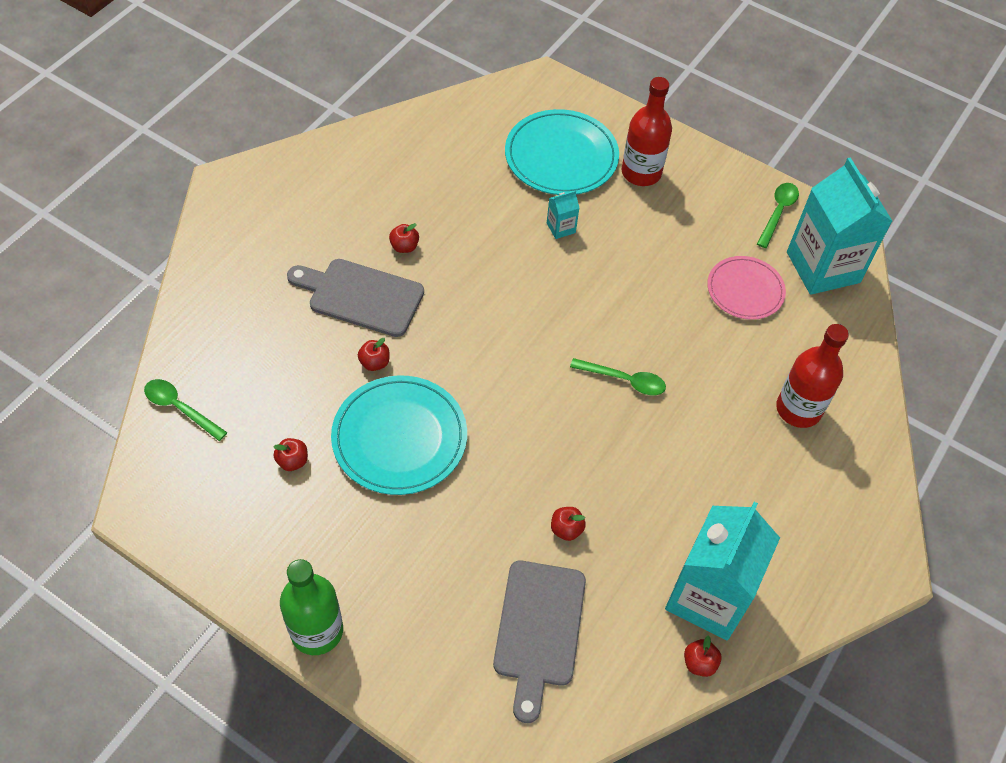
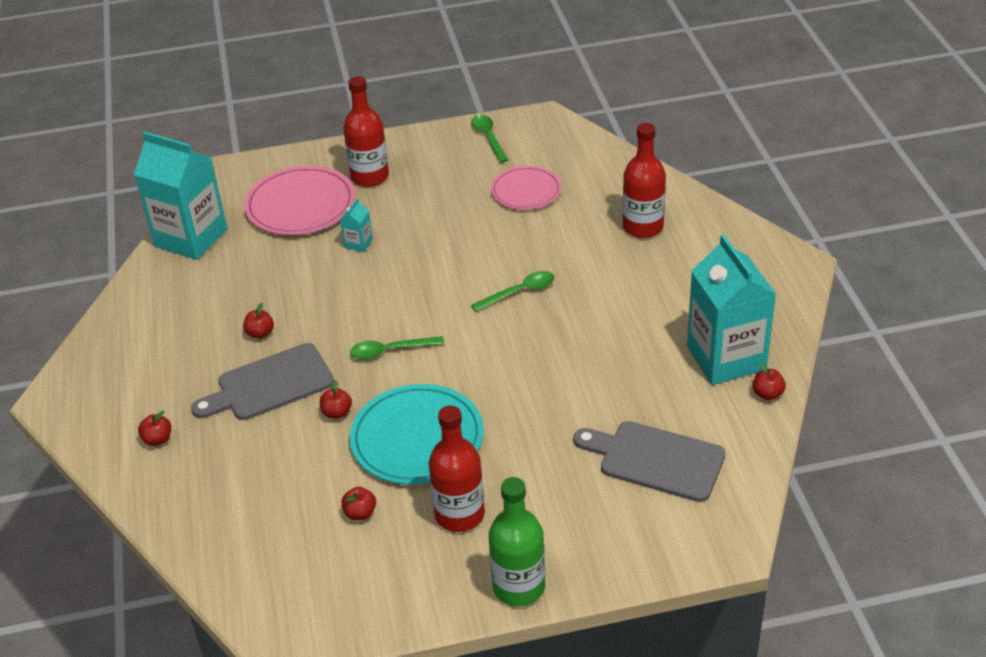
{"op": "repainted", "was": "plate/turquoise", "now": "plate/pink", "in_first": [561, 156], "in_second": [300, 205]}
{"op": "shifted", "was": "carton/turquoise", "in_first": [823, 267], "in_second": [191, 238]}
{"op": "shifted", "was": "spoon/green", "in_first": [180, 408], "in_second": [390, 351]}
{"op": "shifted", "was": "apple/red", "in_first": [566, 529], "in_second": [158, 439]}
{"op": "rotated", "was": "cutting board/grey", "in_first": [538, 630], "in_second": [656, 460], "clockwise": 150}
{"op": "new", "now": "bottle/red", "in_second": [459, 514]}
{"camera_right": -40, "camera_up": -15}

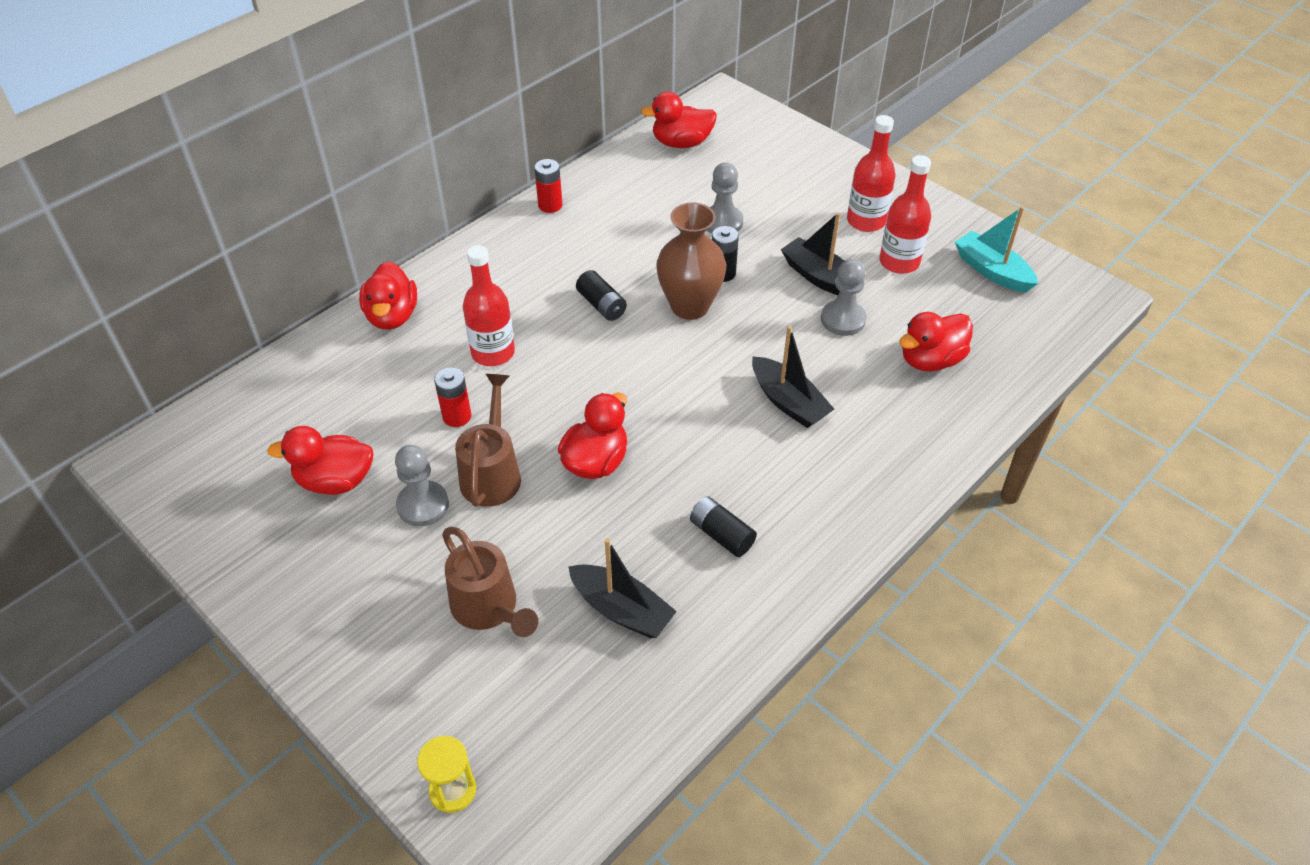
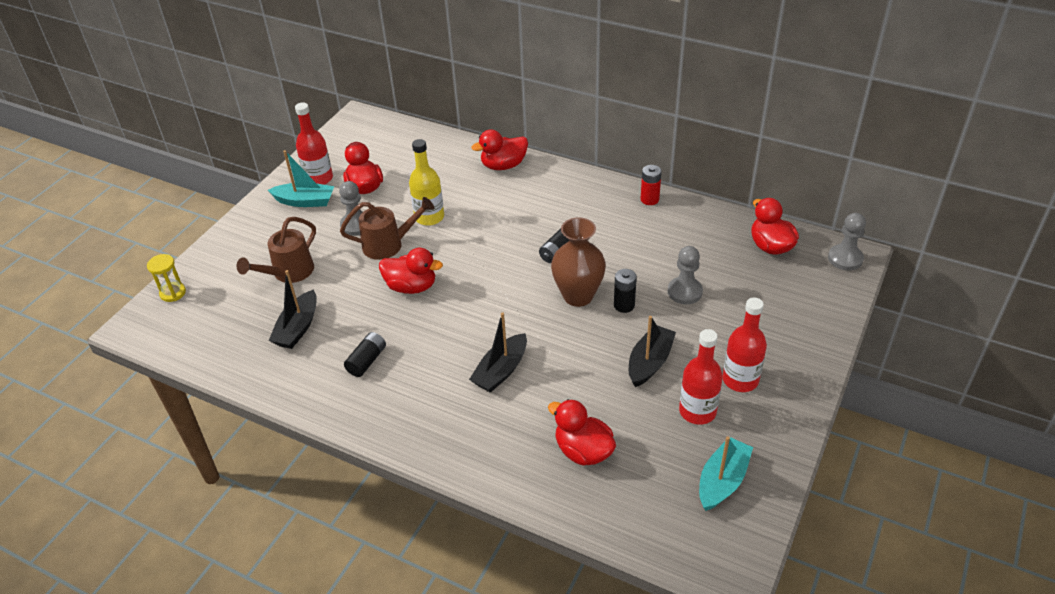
{"op": "shifted", "was": "bottle/red", "in_first": [493, 353], "in_second": [319, 179]}
{"op": "shifted", "was": "pawn/grey", "in_first": [843, 319], "in_second": [845, 258]}
{"op": "swapped", "was": "battery/red", "now": "bottle/yellow", "in_first": [457, 416], "in_second": [429, 217]}
{"op": "new", "now": "boat/turquoise", "in_second": [305, 201]}
{"camera_right": 75, "camera_up": -5}

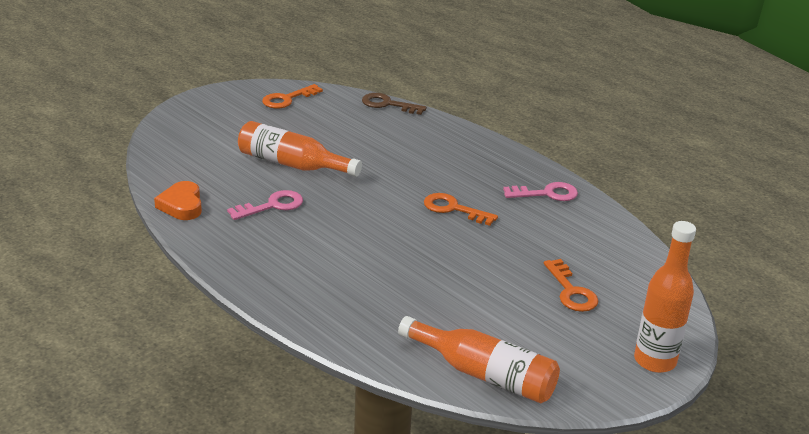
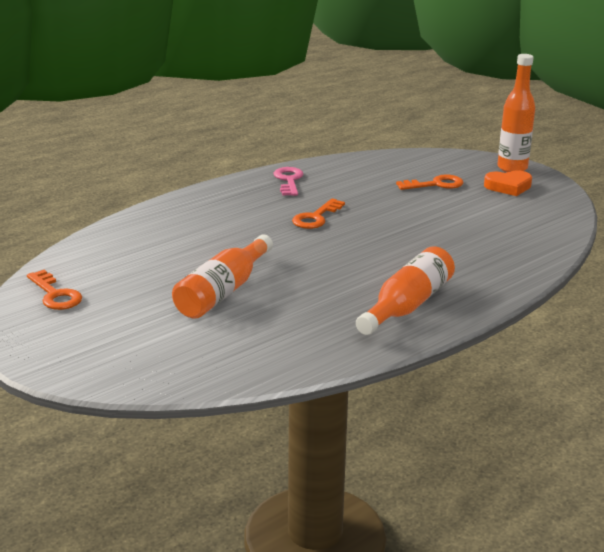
{"op": "gone", "was": "key/brown", "in_first": [388, 104]}
{"op": "shifted", "was": "heart/orange", "in_first": [182, 205], "in_second": [508, 187]}
{"op": "gone", "was": "key/pink", "in_first": [272, 206]}
{"op": "shifted", "was": "bottle/orange", "in_first": [484, 374], "in_second": [407, 305]}
{"camera_right": -85, "camera_up": -5}

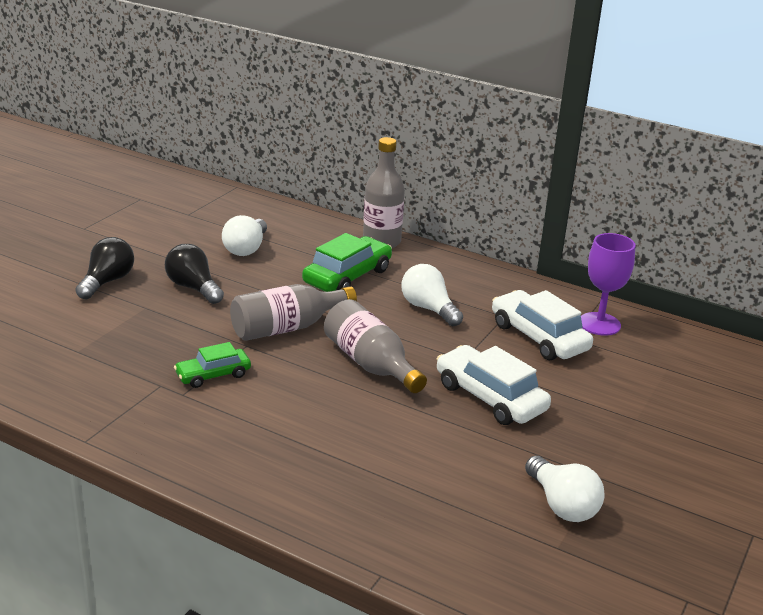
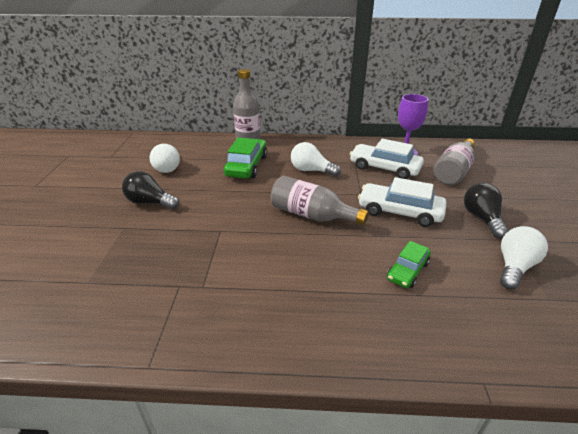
{"op": "shifted", "was": "light bulb/black", "in_first": [107, 282], "in_second": [482, 219]}
{"op": "shifted", "was": "bottle/grey", "in_first": [287, 328], "in_second": [453, 172]}
{"op": "shifted", "was": "car/green", "in_first": [213, 375], "in_second": [407, 271]}
{"op": "rotated", "was": "light bulb/white", "in_first": [562, 505], "in_second": [514, 267], "clockwise": -90}
{"camera_right": -25, "camera_up": 5}

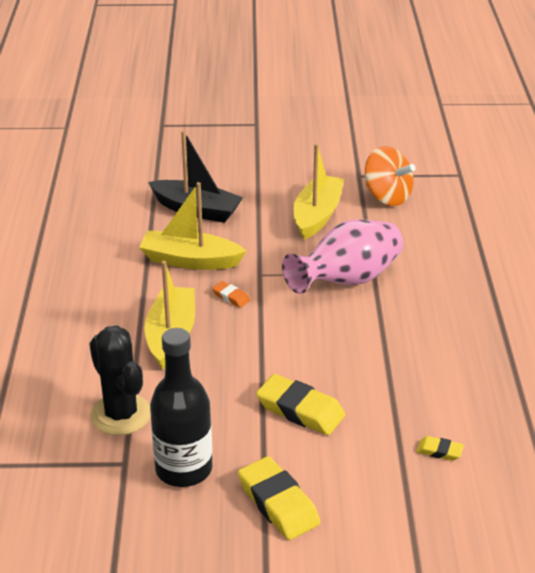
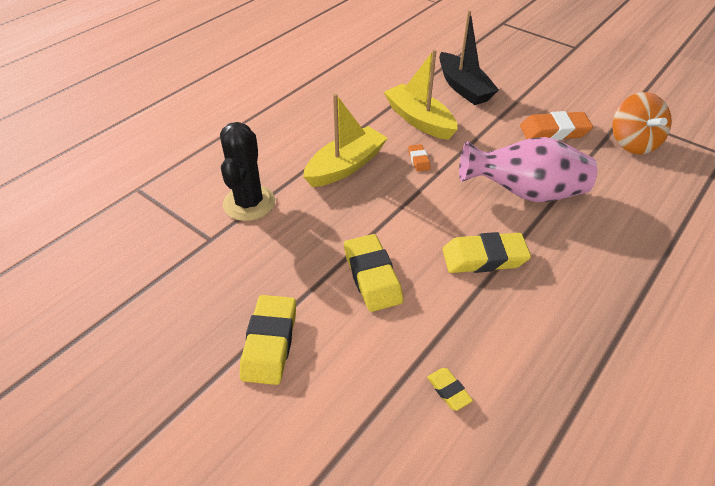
{"op": "swapped", "was": "boat/yellow", "now": "eraser/orange", "in_first": [317, 215], "in_second": [554, 131]}
{"op": "gone", "was": "bottle/black", "in_first": [184, 469]}
{"op": "new", "now": "eraser/yellow", "in_second": [484, 258]}
{"camera_right": 40, "camera_up": 10}

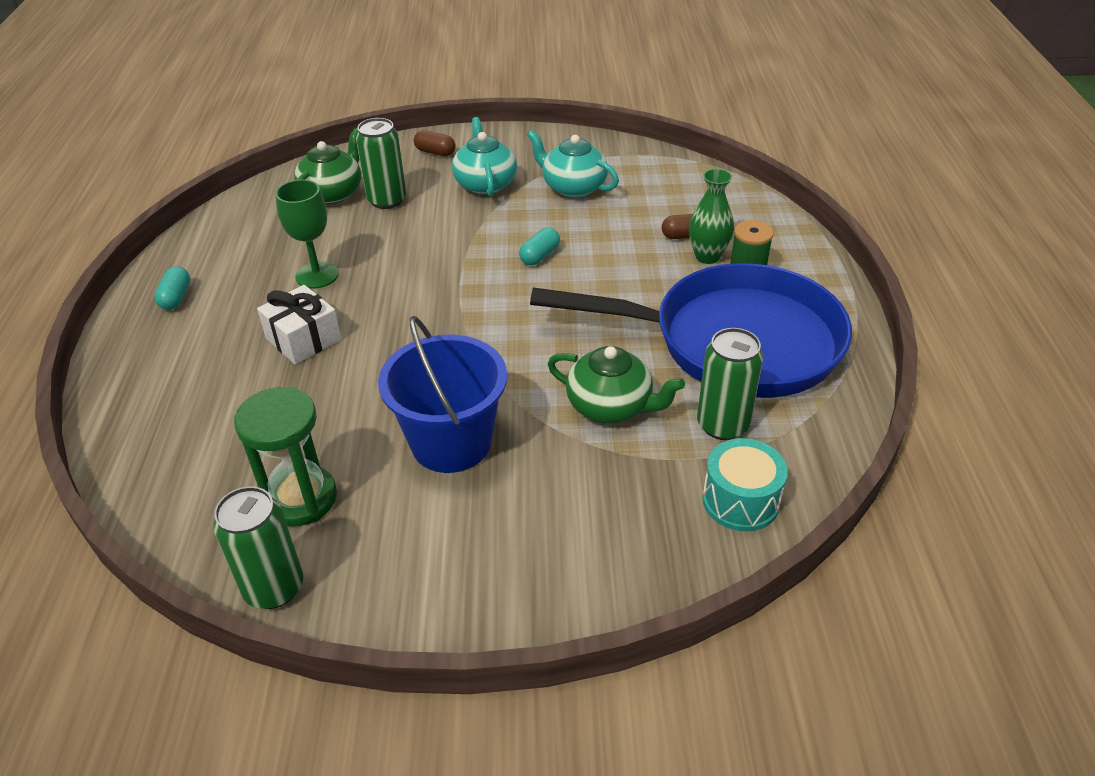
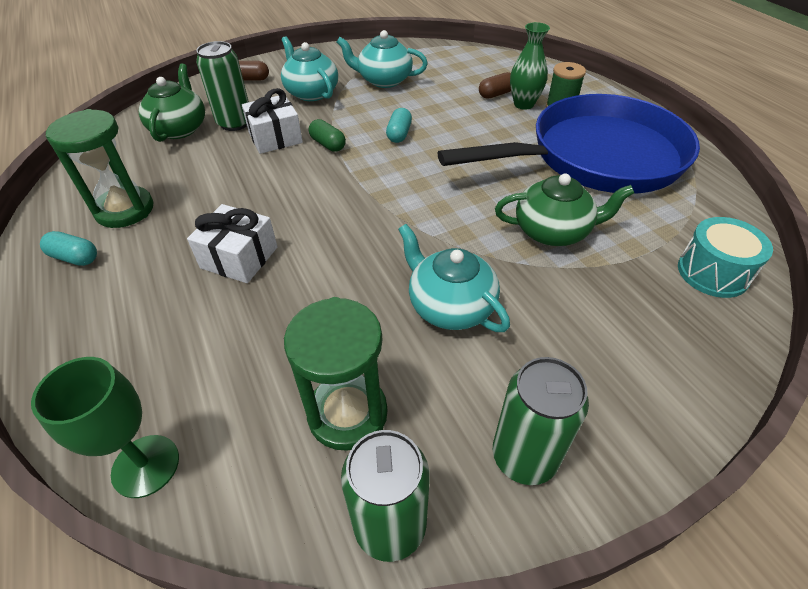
{"op": "shifted", "was": "goblet/green", "in_first": [317, 275], "in_second": [145, 466]}
{"op": "rotated", "was": "capsule/turquoise", "in_first": [176, 298], "in_second": [75, 258], "clockwise": -45}
{"op": "swapped", "was": "bucket/blue", "now": "teapot/turquoise", "in_first": [451, 442], "in_second": [450, 306]}
{"op": "shifted", "was": "can/green", "in_first": [722, 425], "in_second": [524, 456]}
{"op": "new", "now": "gift/white", "in_second": [275, 137]}
{"op": "new", "now": "hourglass/green", "in_second": [125, 210]}
{"op": "new", "now": "capsule/green", "in_second": [328, 144]}
{"camera_right": -25, "camera_up": 5}

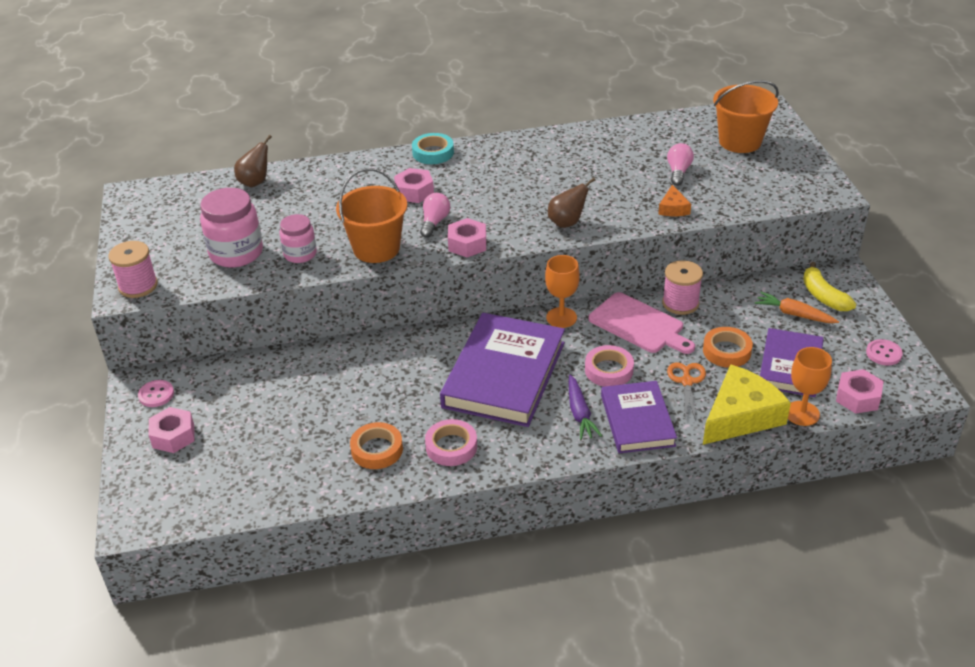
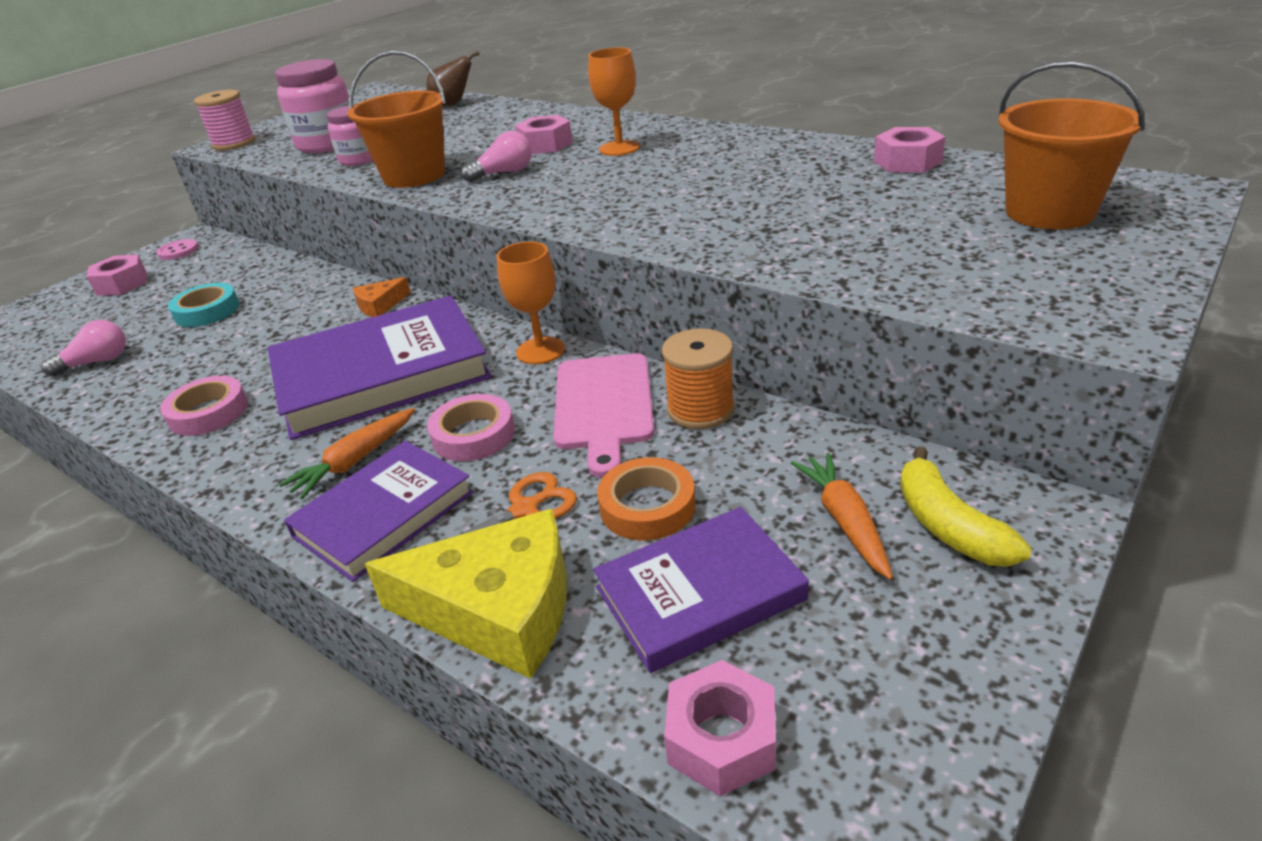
{"op": "shifted", "was": "tape/turquoise", "in_first": [433, 153], "in_second": [207, 311]}
{"op": "shifted", "was": "light bulb/pink", "in_first": [678, 172], "in_second": [97, 362]}
{"op": "gone", "was": "pear/brown", "in_first": [567, 223]}
{"op": "shifted", "was": "cheese/orange", "in_first": [673, 208], "in_second": [380, 305]}
{"op": "shifted", "was": "nut/pink", "in_first": [467, 244], "in_second": [907, 162]}
{"op": "repainted", "was": "spool/pink", "now": "spool/orange", "in_first": [680, 303], "in_second": [700, 409]}
{"op": "rotated", "was": "banana/yellow", "in_first": [823, 296], "in_second": [948, 525], "clockwise": -45}
{"op": "gone", "was": "button/pink", "in_first": [883, 353]}
{"op": "shifted", "was": "goblet/orange", "in_first": [802, 413], "in_second": [619, 148]}
{"op": "repainted", "was": "carrot/purple", "now": "carrot/orange", "in_first": [580, 413], "in_second": [355, 461]}
{"op": "gone", "was": "tape/orange", "in_first": [377, 450]}
{"camera_right": 50, "camera_up": -5}

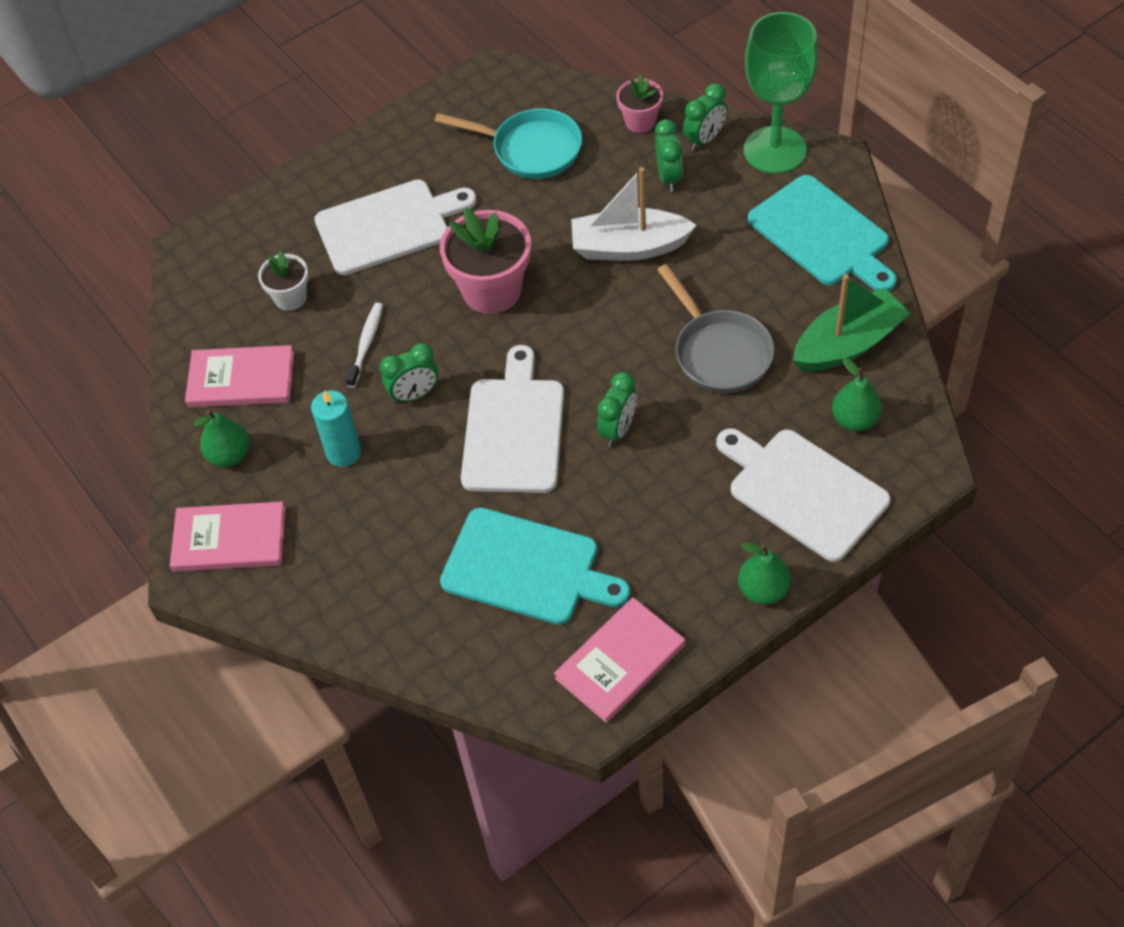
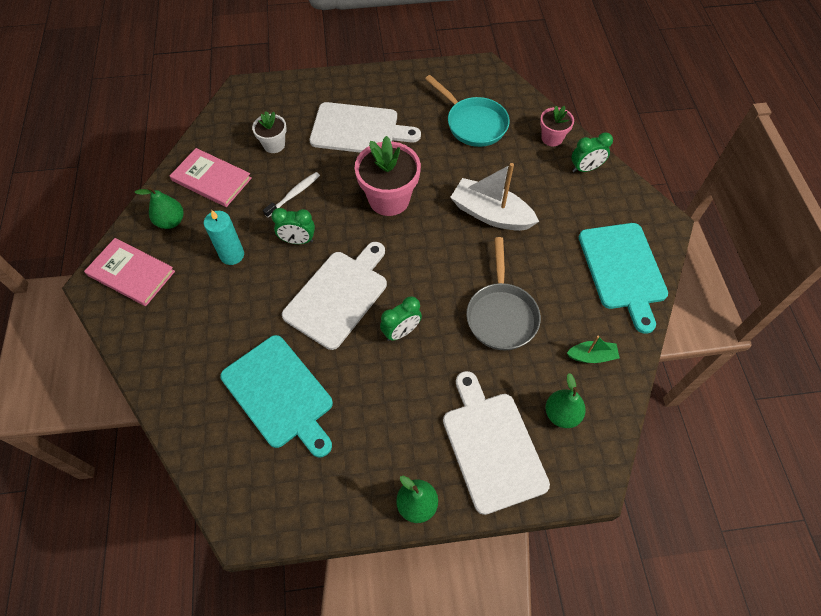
{"op": "gone", "was": "goblet/green", "in_first": [775, 150]}
{"op": "gone", "was": "clock/green", "in_first": [668, 177]}
{"op": "scaled", "was": "boat/green", "in_first": [848, 344], "in_second": [591, 356], "ratio": 0.51}
{"op": "gone", "was": "book/pink", "in_first": [620, 662]}
{"camera_right": 25, "camera_up": 5}

